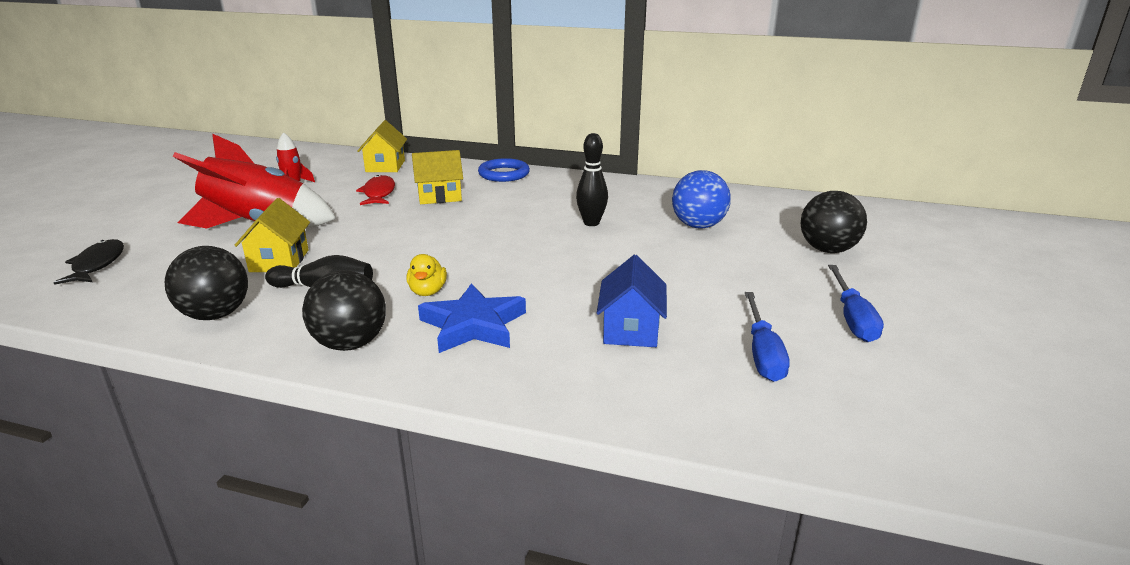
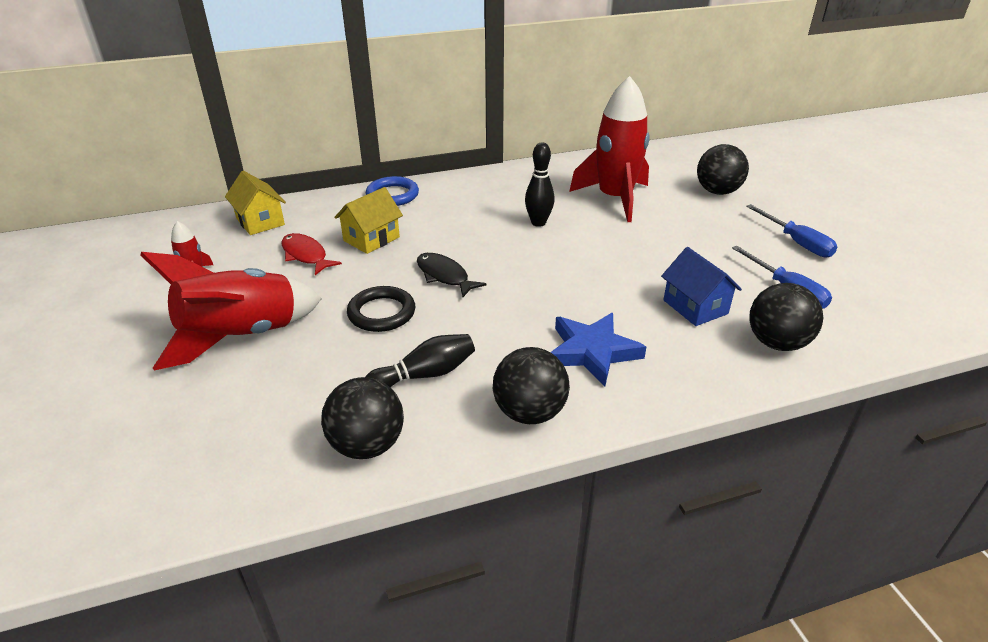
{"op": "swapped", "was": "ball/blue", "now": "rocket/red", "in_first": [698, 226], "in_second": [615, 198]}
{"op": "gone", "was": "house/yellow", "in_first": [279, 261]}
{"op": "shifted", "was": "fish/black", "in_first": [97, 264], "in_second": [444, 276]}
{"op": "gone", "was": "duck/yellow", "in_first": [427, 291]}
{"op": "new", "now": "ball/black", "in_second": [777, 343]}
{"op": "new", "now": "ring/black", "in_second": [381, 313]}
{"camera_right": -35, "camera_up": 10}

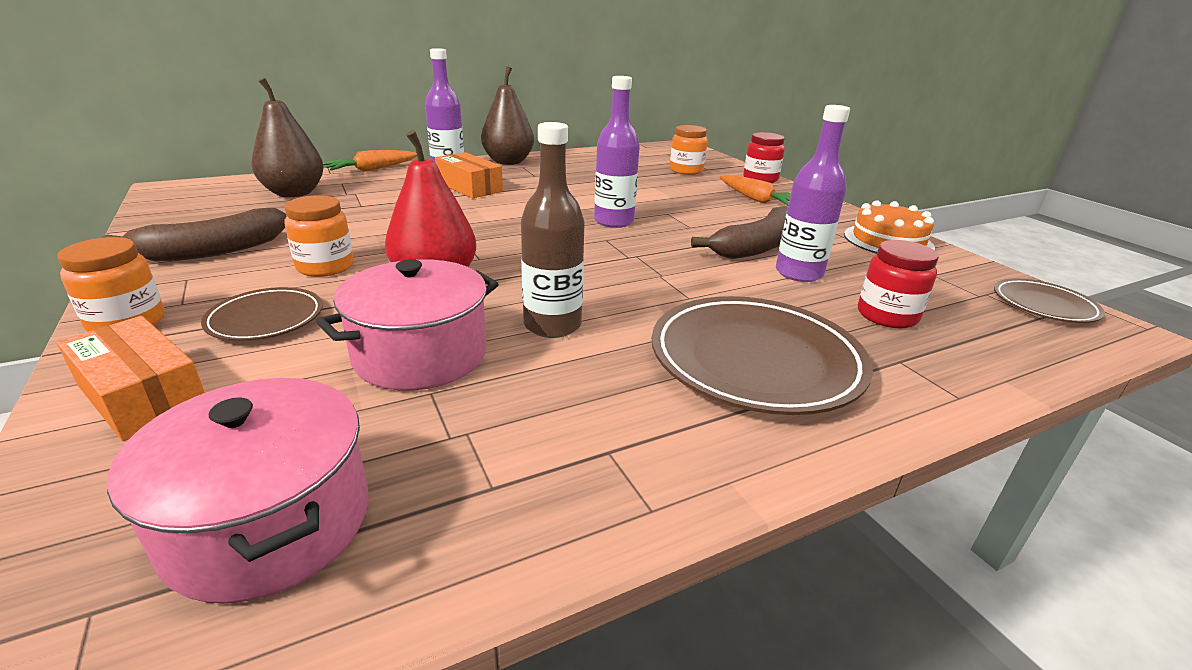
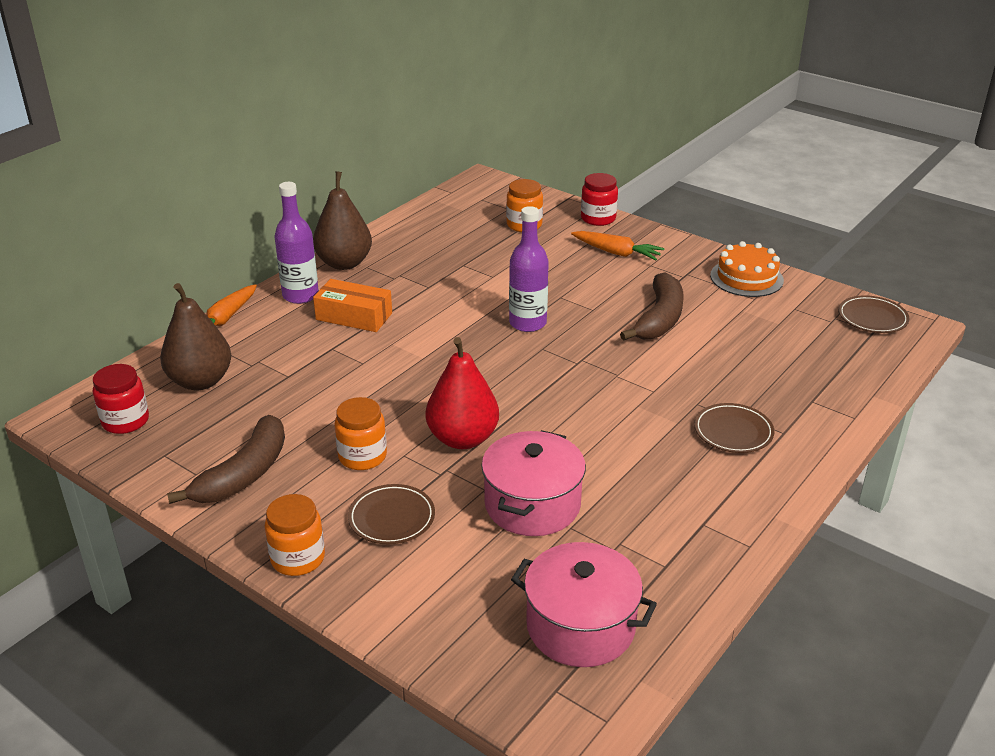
{"op": "gone", "was": "bottle/purple", "in_first": [799, 273]}
{"op": "gone", "was": "bottle/brown", "in_first": [552, 325]}
{"op": "shifted", "was": "jar/red", "in_first": [887, 316], "in_second": [125, 421]}
{"op": "scaled", "was": "plate/brown", "in_first": [755, 361], "in_second": [733, 432], "ratio": 0.54}
{"op": "gone", "was": "box/orange", "in_first": [142, 395]}
{"camera_right": -25, "camera_up": 5}

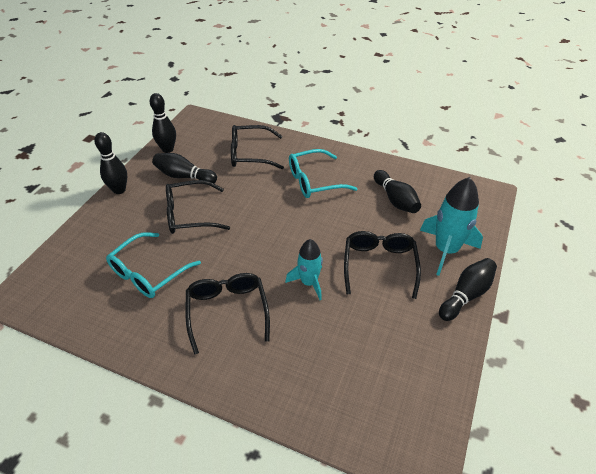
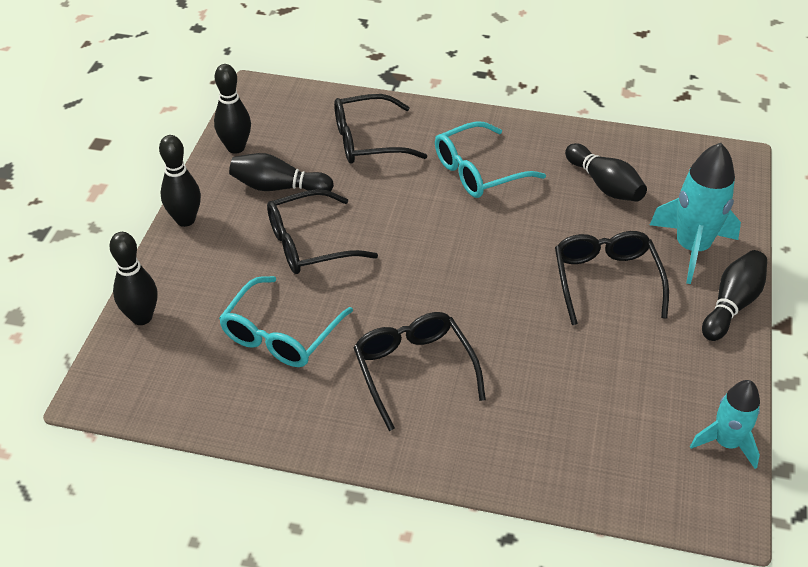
{"op": "shifted", "was": "rocket/turquoise", "in_first": [309, 282], "in_second": [726, 443]}
{"op": "new", "now": "bowling pin/black", "in_second": [142, 317]}
{"camera_right": -10, "camera_up": 0}

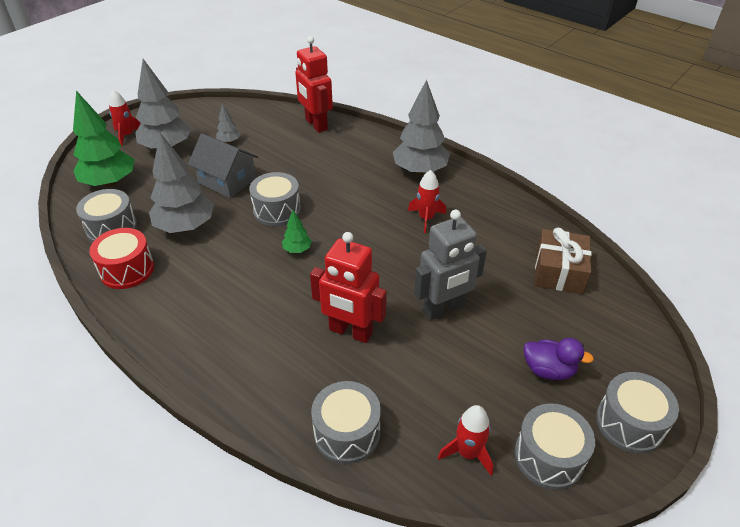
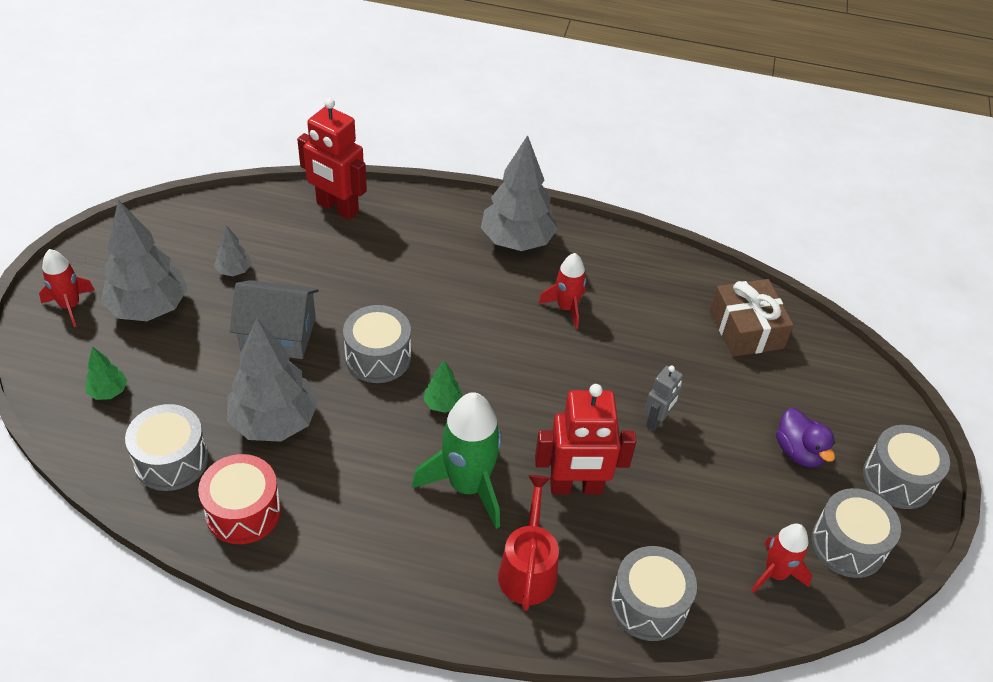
{"op": "scaled", "was": "tree/green", "in_first": [110, 183], "in_second": [109, 392], "ratio": 0.46}
{"op": "scaled", "was": "robot/grey", "in_first": [443, 309], "in_second": [657, 420], "ratio": 0.55}
{"op": "rotated", "was": "duck/purple", "in_first": [548, 370], "in_second": [798, 451], "clockwise": 75}
{"op": "new", "now": "rocket/green", "in_second": [468, 485]}
{"op": "new", "now": "watering can/red", "in_second": [528, 569]}
{"camera_right": -30, "camera_up": 5}

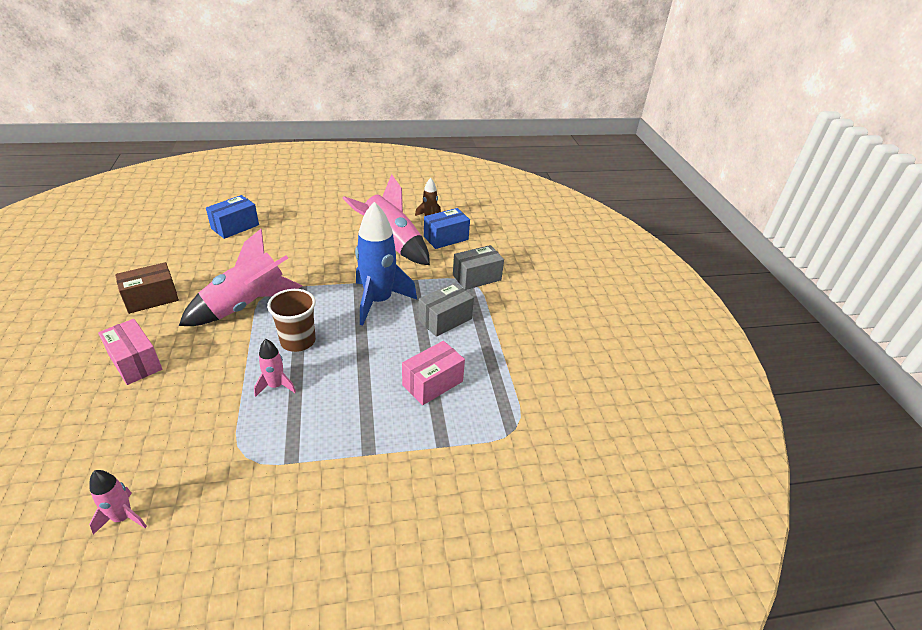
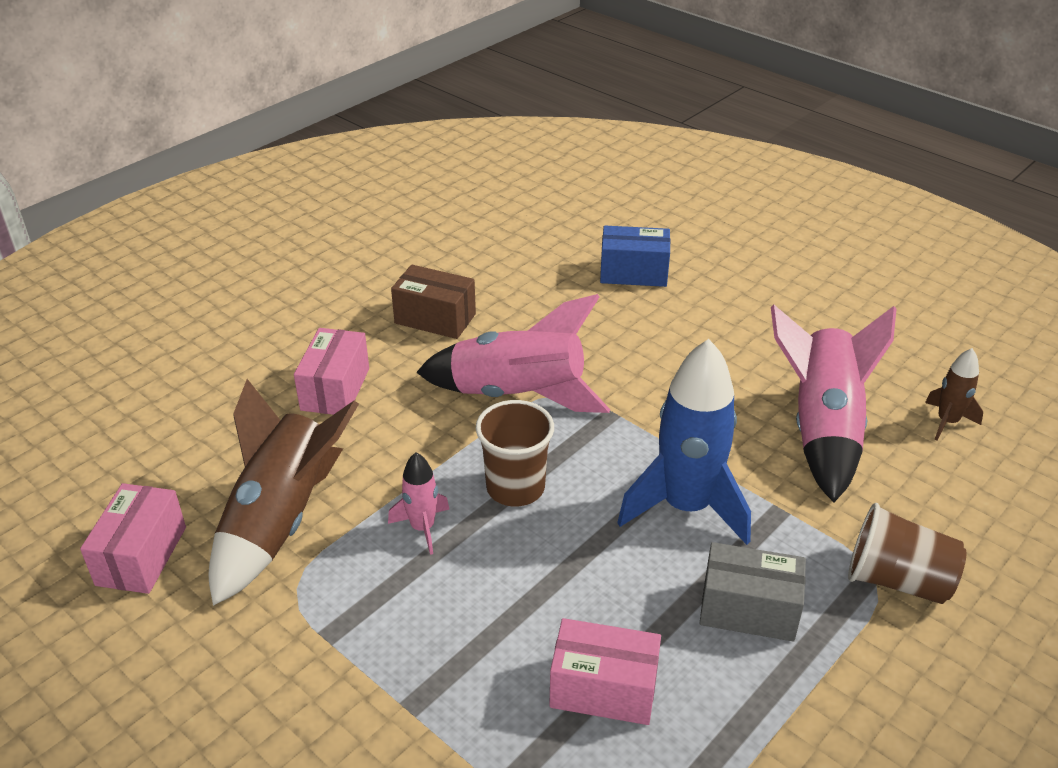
{"op": "gone", "was": "box/blue", "in_first": [446, 238]}
{"op": "swapped", "was": "box/grey", "now": "cup/brown", "in_first": [477, 277], "in_second": [897, 580]}
{"op": "swapped", "was": "rocket/pink", "now": "box/pink", "in_first": [123, 517], "in_second": [141, 556]}
{"op": "new", "now": "rocket/brown", "in_second": [281, 520]}
{"camera_right": 55, "camera_up": 0}

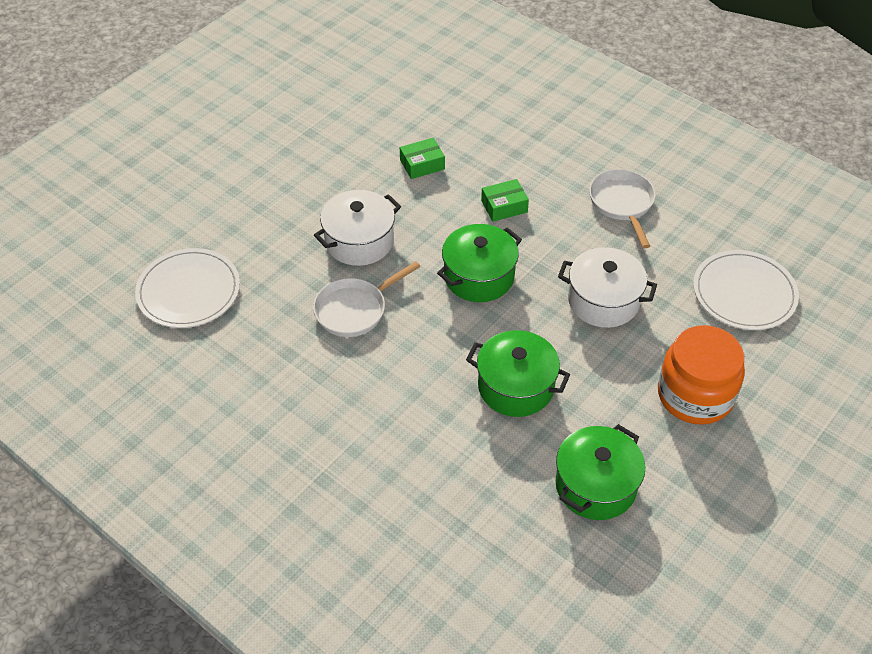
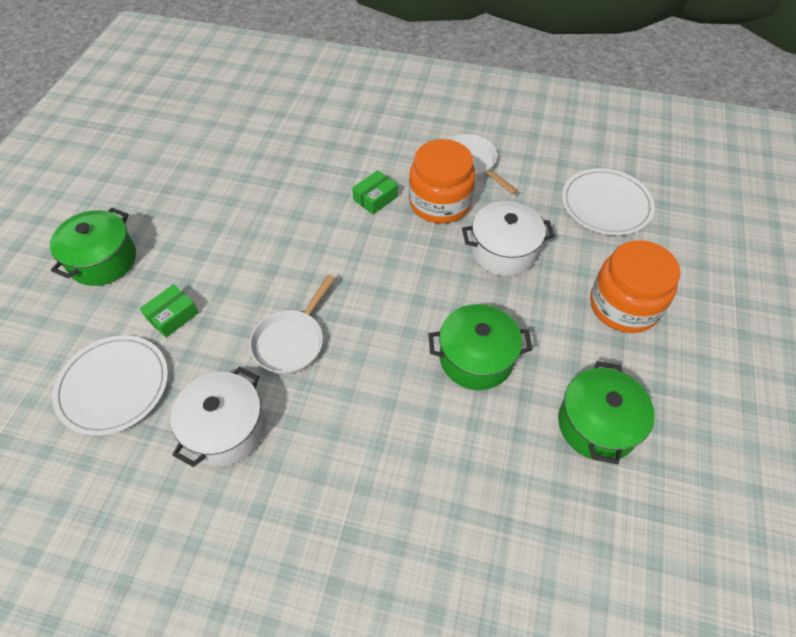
{"op": "shifted", "was": "box/green", "in_first": [422, 164], "in_second": [172, 316]}
{"op": "shifted", "was": "pot/white", "in_first": [359, 241], "in_second": [226, 429]}
{"op": "shifted", "was": "pot/green", "in_first": [479, 276], "in_second": [103, 260]}
{"op": "new", "now": "jar/orange", "in_second": [440, 202]}
{"camera_right": -25, "camera_up": 5}

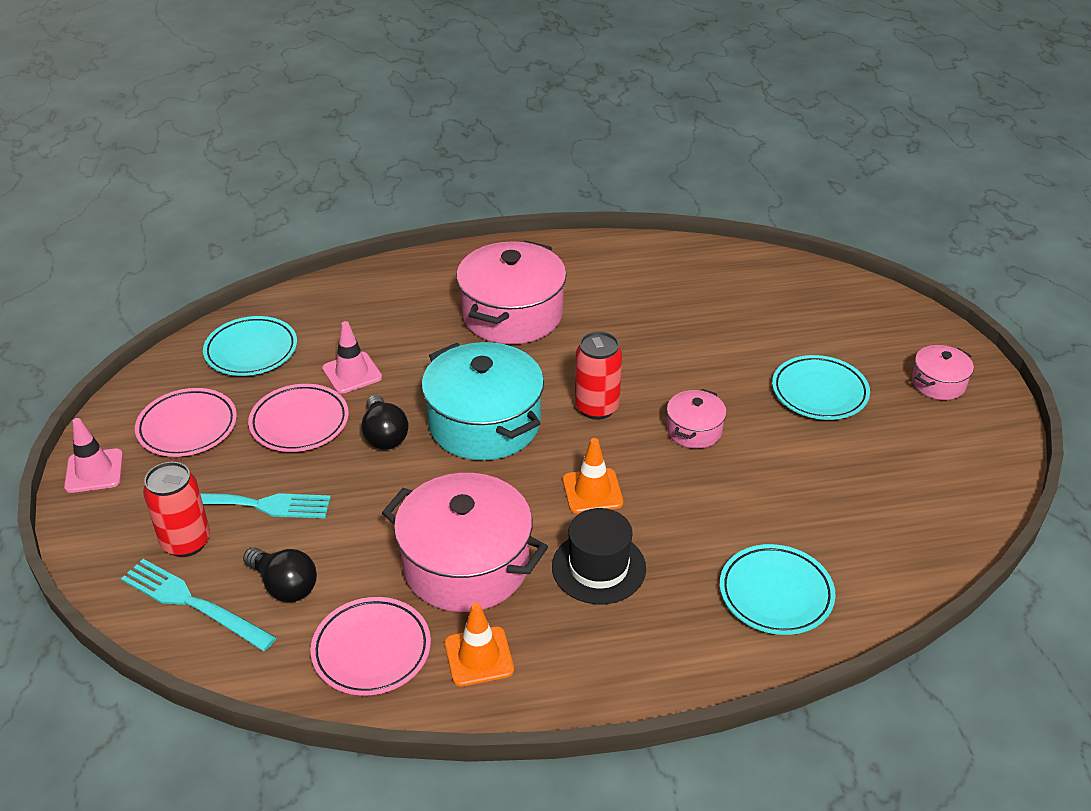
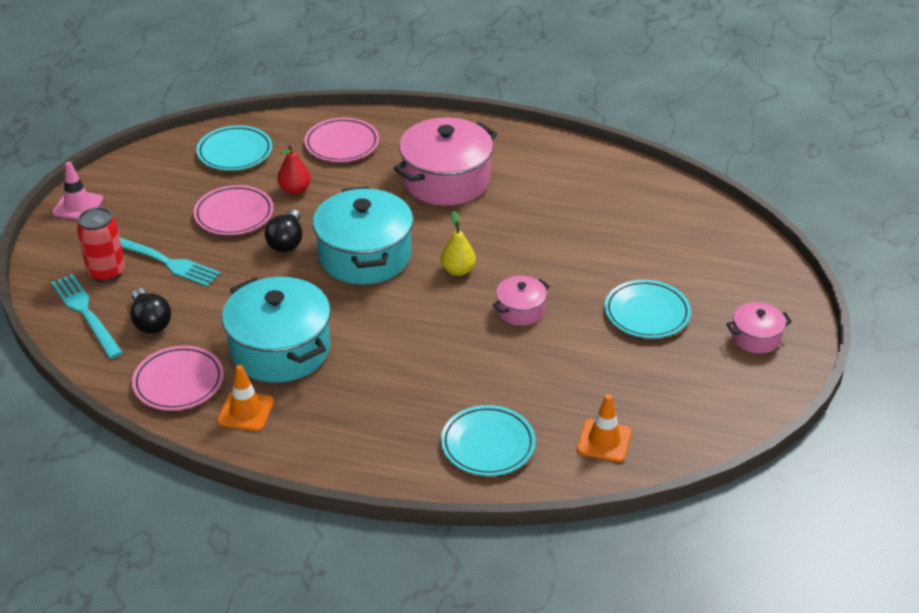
{"op": "swapped", "was": "traffic cone/pink", "now": "pear/red", "in_first": [352, 373], "in_second": [295, 190]}
{"op": "swapped", "was": "can/red", "now": "pear/yellow", "in_first": [597, 407], "in_second": [458, 270]}
{"op": "shifted", "was": "plate/pink", "in_first": [187, 427], "in_second": [342, 144]}
{"op": "shifted", "was": "traffic cone/orange", "in_first": [592, 491], "in_second": [604, 441]}
{"op": "repainted", "was": "pot/pink", "now": "pot/turquoise", "in_first": [466, 564], "in_second": [280, 349]}
{"op": "gone", "was": "hat/black", "in_first": [598, 567]}
{"camera_right": 25, "camera_up": 0}

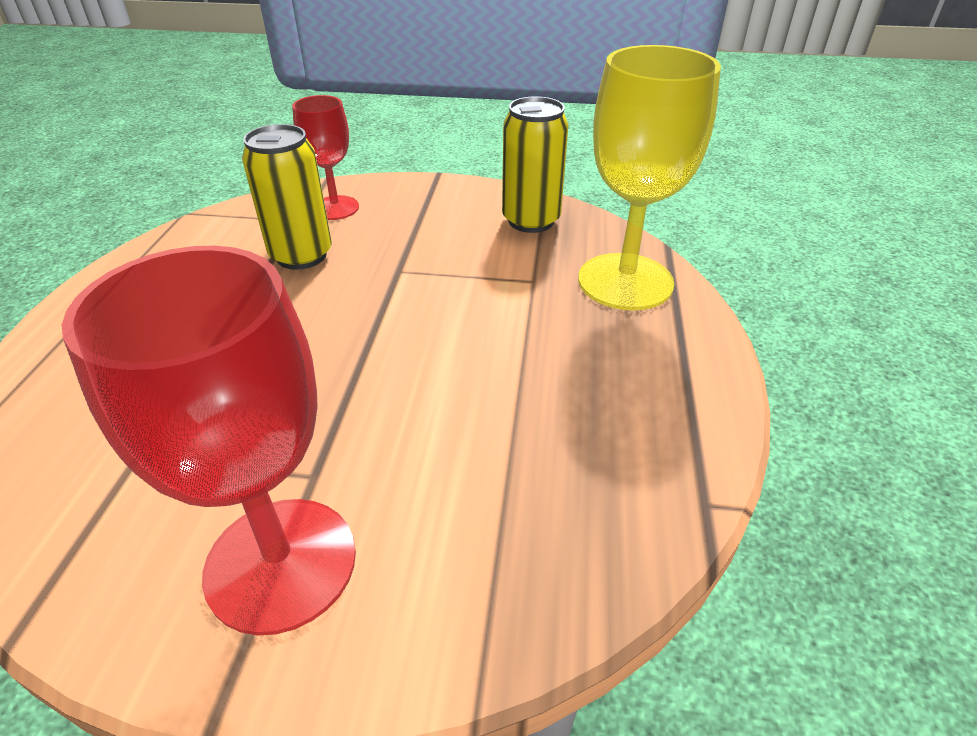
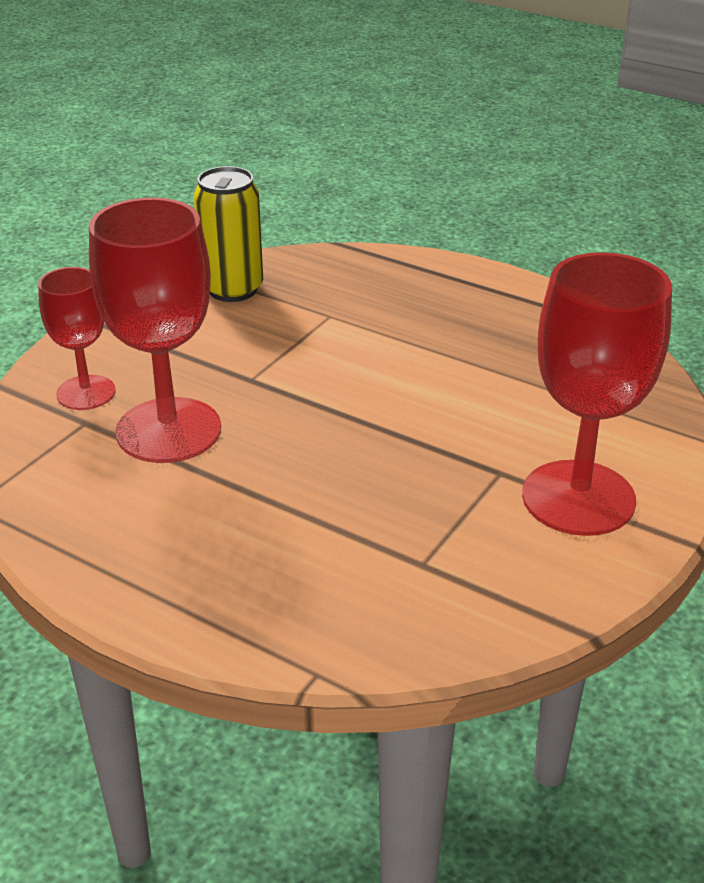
{"op": "gone", "was": "goblet/yellow", "in_first": [625, 281]}
{"op": "swapped", "was": "can/yellow", "now": "goblet/red", "in_first": [301, 255], "in_second": [168, 430]}
{"camera_right": -65, "camera_up": -5}

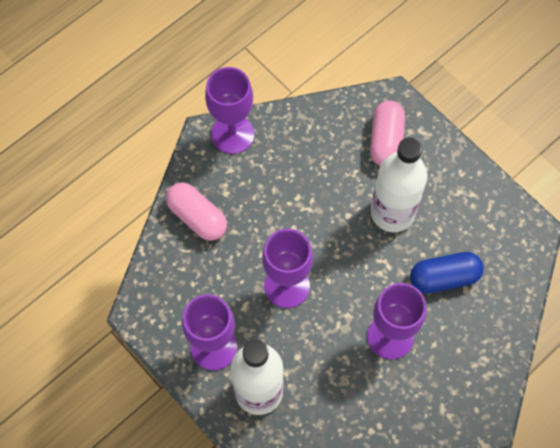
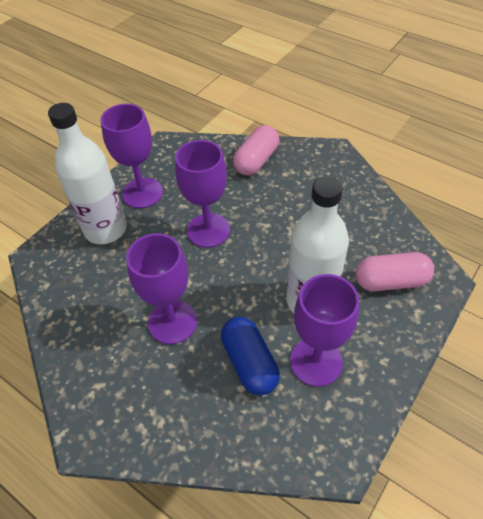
{"op": "shifted", "was": "goblet/purple", "in_first": [232, 134], "in_second": [316, 361]}
{"camera_right": 80, "camera_up": -15}

